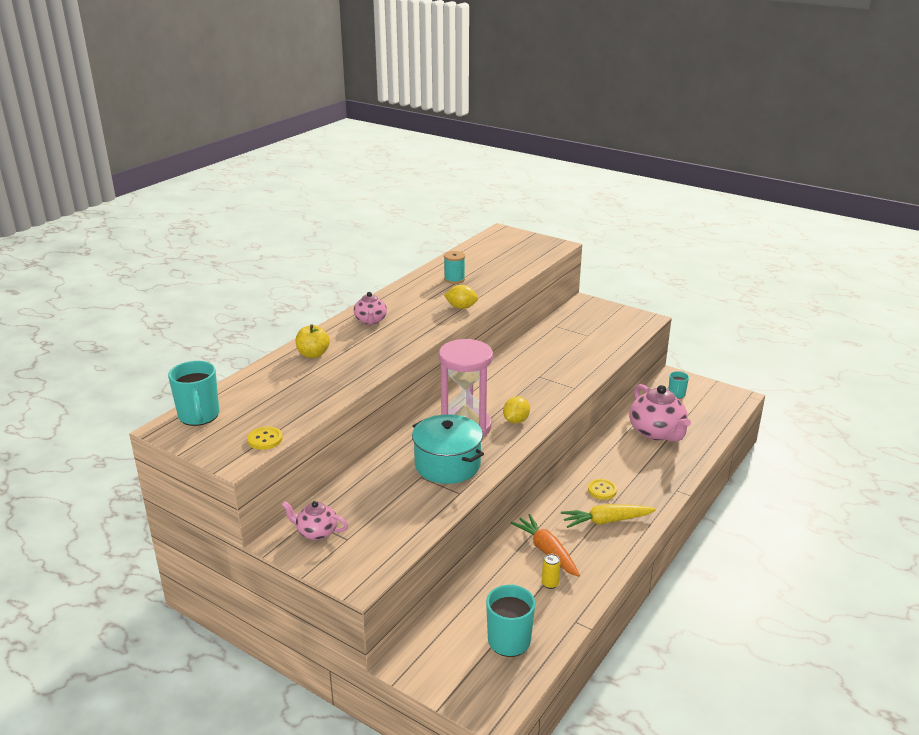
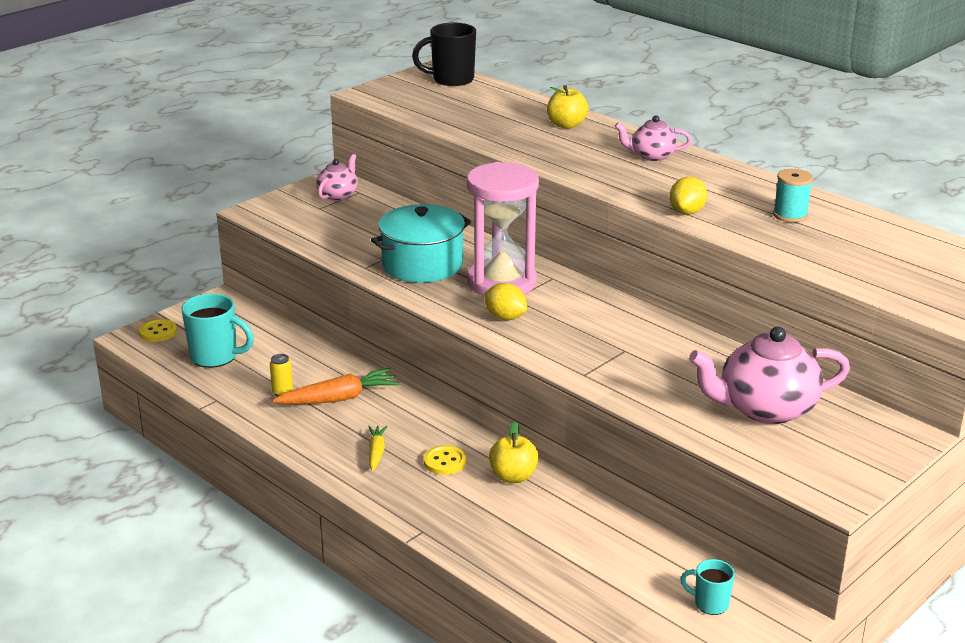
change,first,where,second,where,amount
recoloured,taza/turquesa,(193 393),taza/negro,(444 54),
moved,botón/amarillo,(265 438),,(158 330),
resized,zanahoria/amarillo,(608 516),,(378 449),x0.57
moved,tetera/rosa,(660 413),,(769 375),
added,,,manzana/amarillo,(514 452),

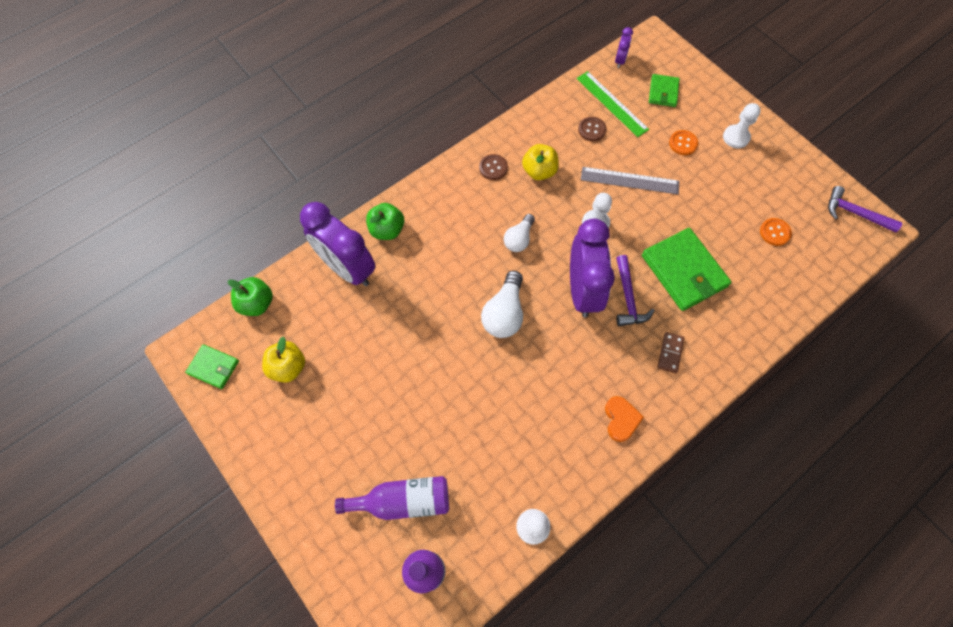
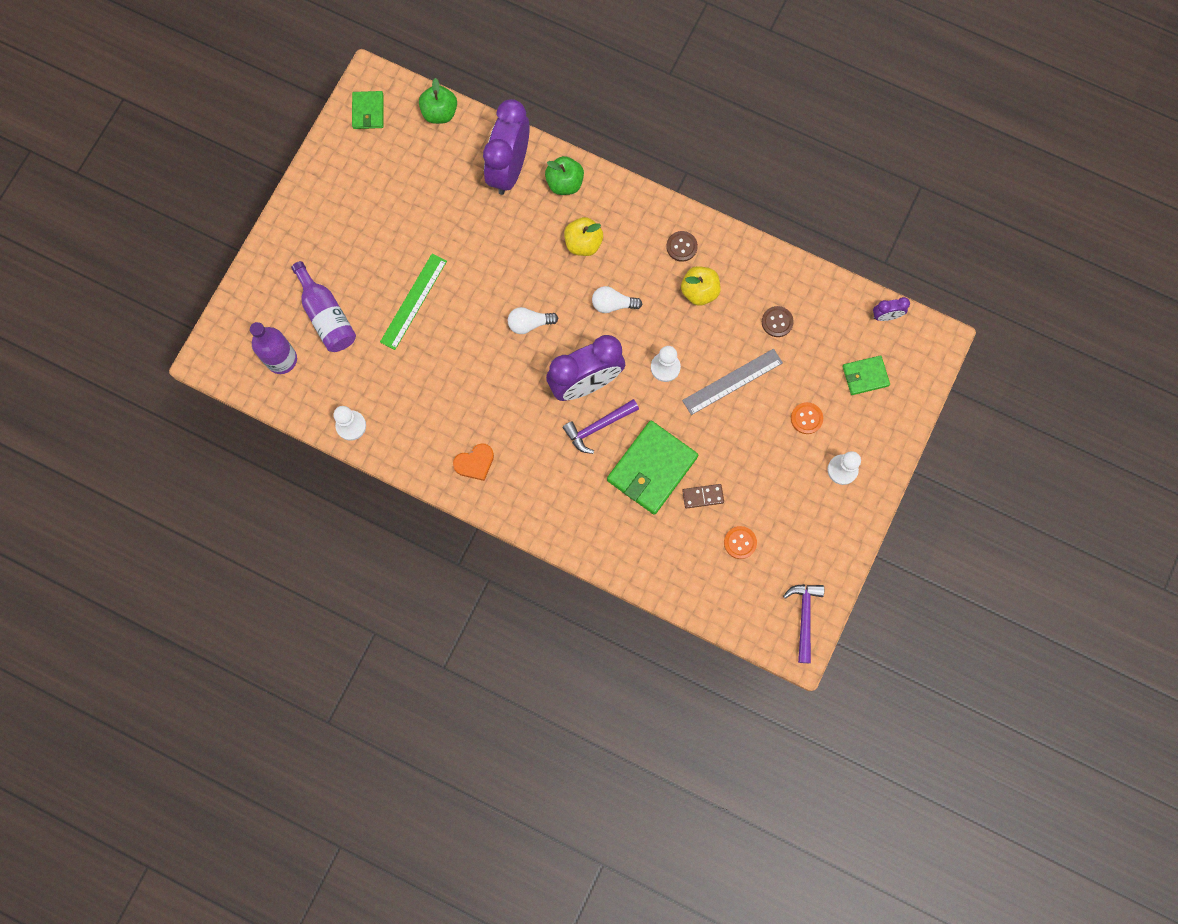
change,first,where,second,where,amount
moved,manzana/amarillo,(283 359),,(583 236),
resized,bombilla/blanco,(502 304),,(533 320),x0.66
moved,regla/verde,(613 104),,(413 302),
turned,regla/gris,(630 180),,(732 382),75 degrees clockwise
moved,ficha de dominó/marrón,(671 352),,(703 496),

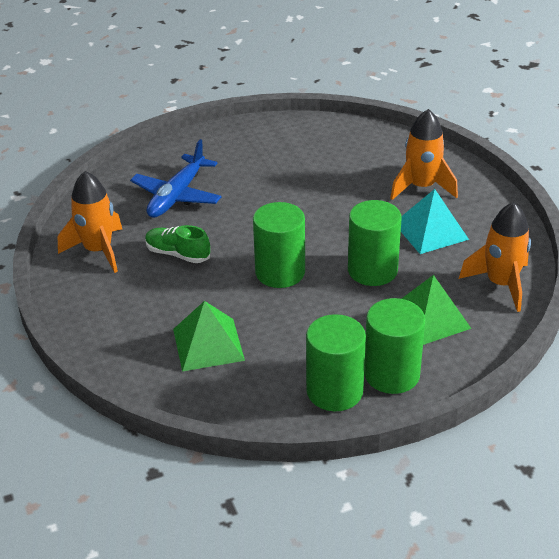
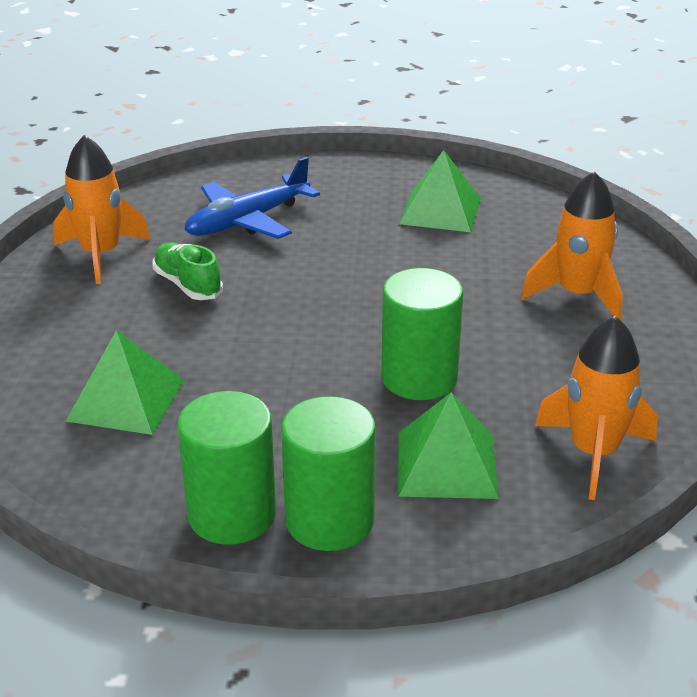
change,first,where,second,where,amount
removed,cilindro/verde,(279 245),,,
removed,pirámide/turquesa,(435 221),,,
added,,,pirámide/verde,(440 191),

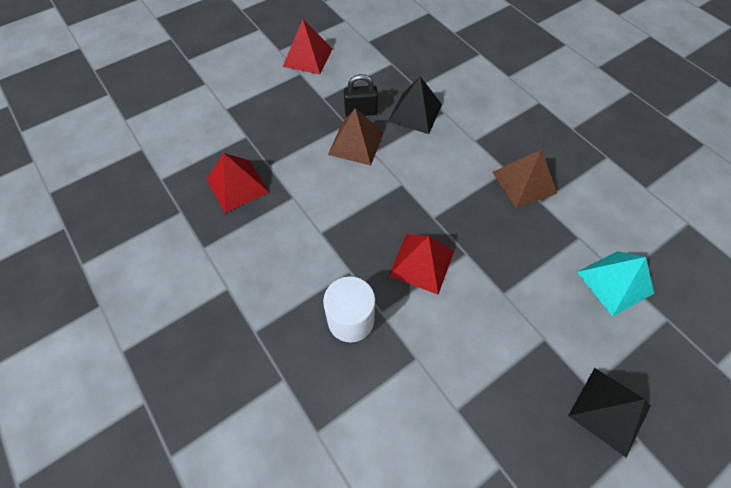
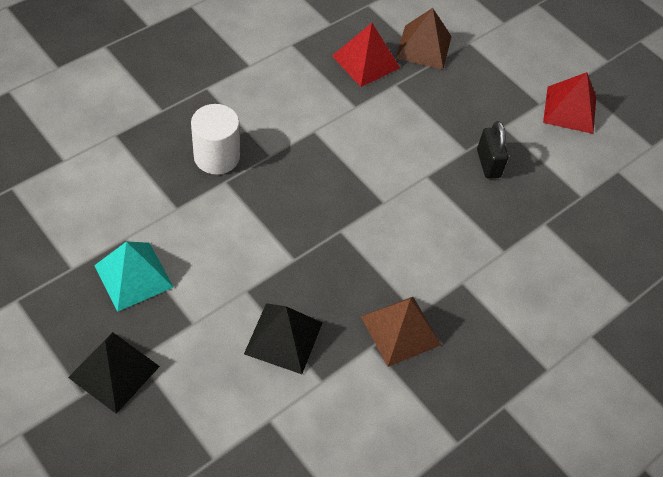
change,first,where,second,where,amount
moved,pirámide/marrón,(356 137),,(424 39),
moved,pirámide/negro,(415 105),,(283 338),
removed,pirámide/rojo,(421 264),,,
moved,pirámide/turquesa,(615 284),,(133 276),

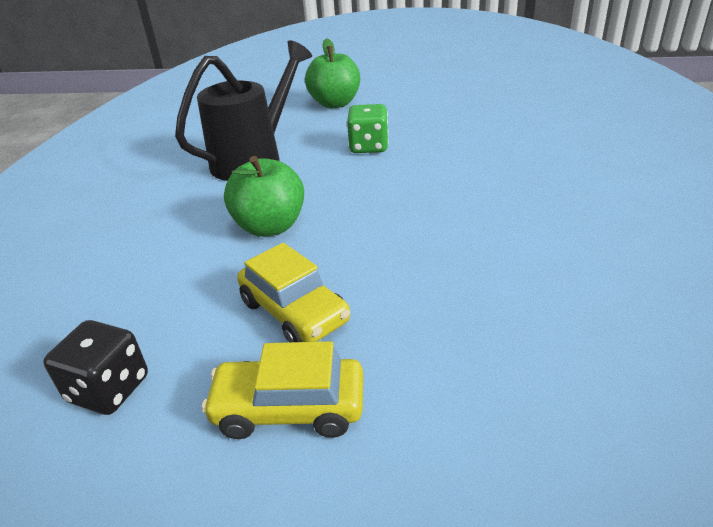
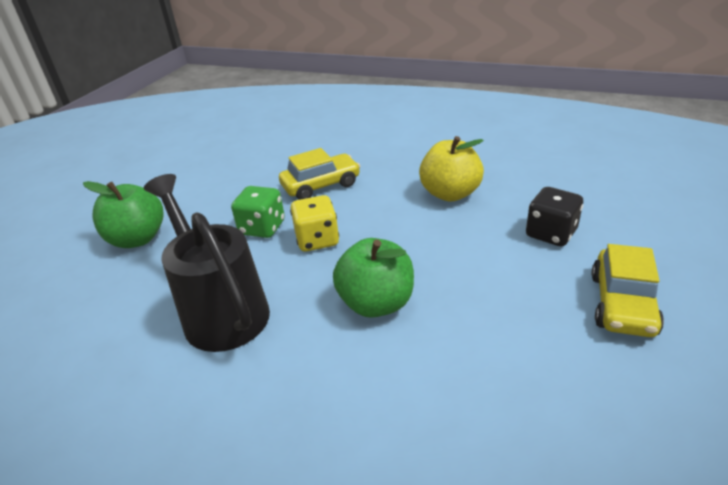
change,first,where,second,where,amount
moved,dado/negro,(95 367),,(554 216),
moved,coche/amarillo,(293 292),,(319 174),
added,,,dado/amarillo,(314 223),
added,,,manzana/amarillo,(451 169),

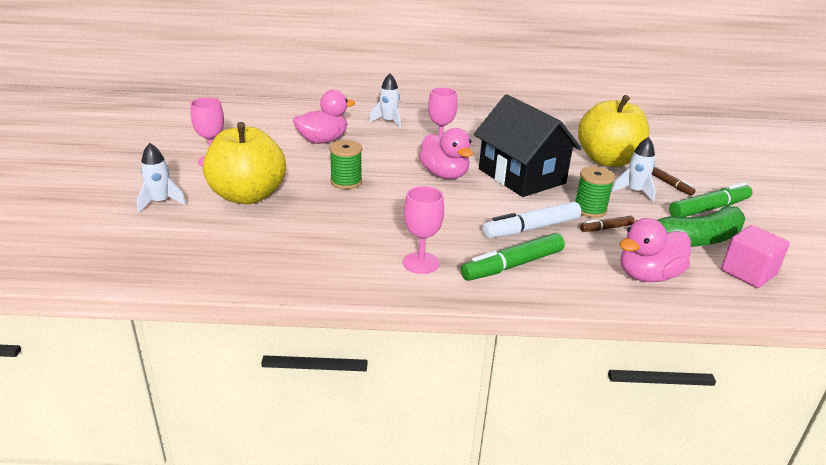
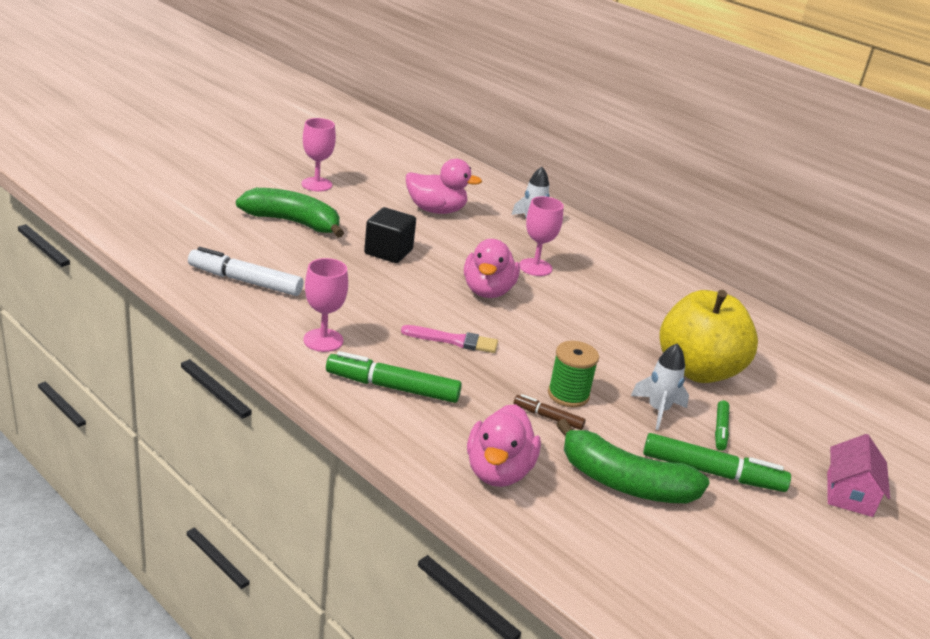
change,first,where,second,where,amount
removed,cohete/blanco,(161 178),,,
replaced,manzana/amarillo,(244 163),plátano/verde,(290 213),
replaced,carrete/verde,(346 164),cubo/negro,(390 235),
removed,casa/negro,(528 145),,,
moved,rotulador/blanco,(531 220),,(246 271),
turned,pato/rosa,(655 250),,(504 445),90 degrees counterclockwise
recoloured,rotulador/marrón,(673 181),rotulador/verde,(722 425),
removed,cubo/rosa,(755 256),,,
added,,,pincel/rosa,(449 339),
added,,,casa/rosa,(858 475),

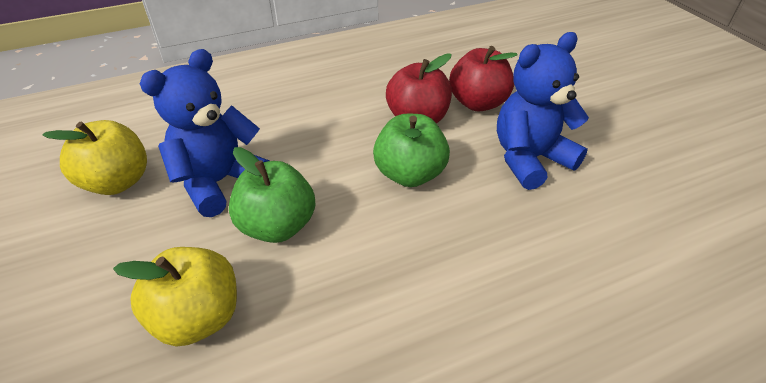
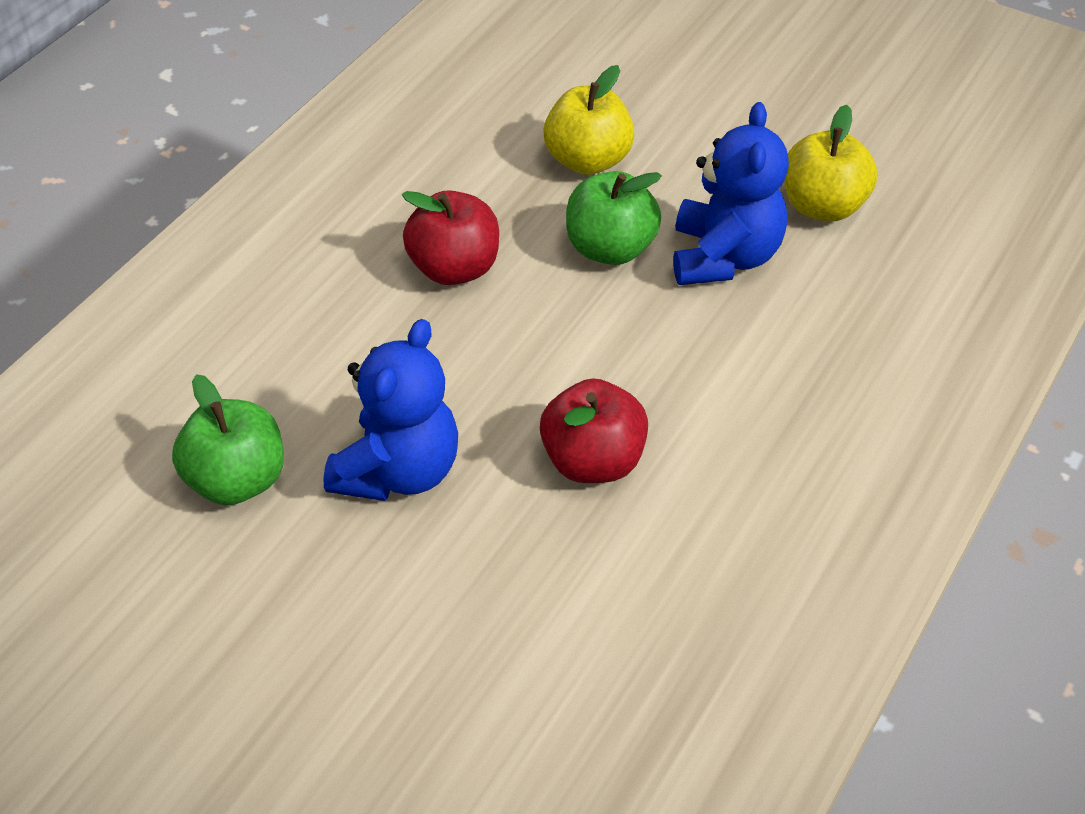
change,first,where,second,where,amount
moved,manzana/verde,(411 150),,(228 439),
moved,manzana/rojo,(483 78),,(450 237),

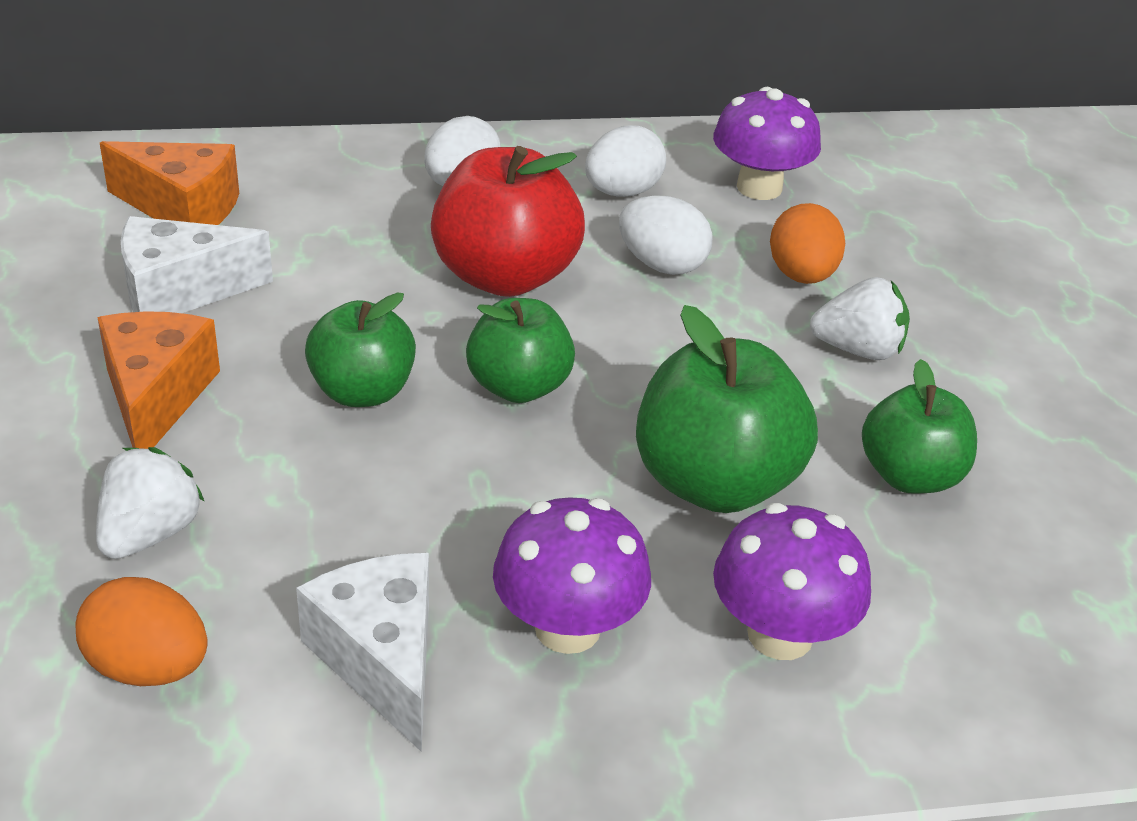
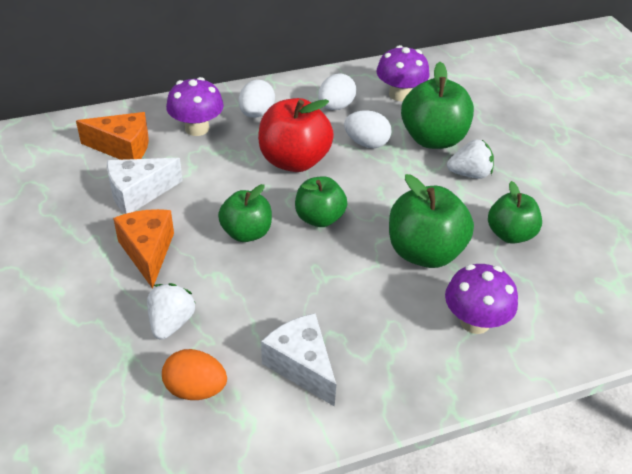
change,first,where,second,where,amount
moved,seta/morado,(572 575),,(195 106),
replaced,huevo/naranja,(807 243),manzana/verde,(437 105),

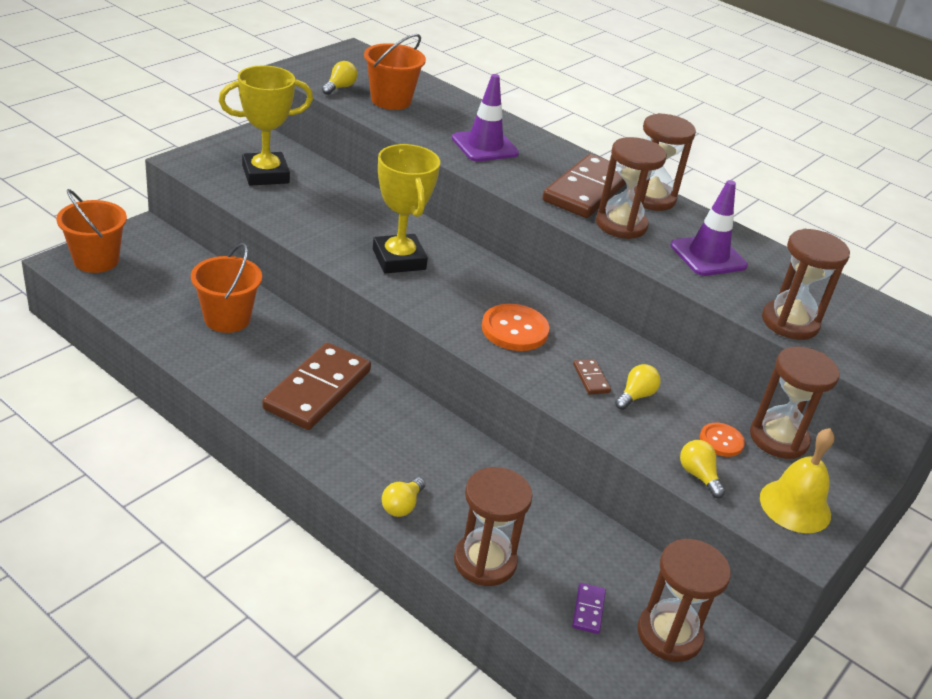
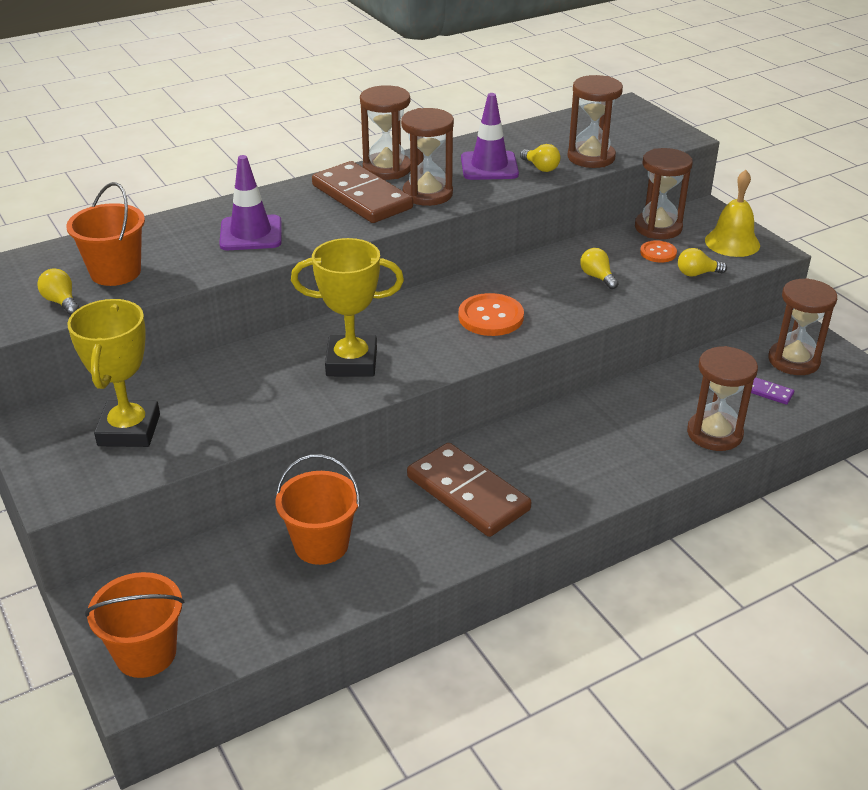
change,first,where,second,where,amount
moved,bombilla/amarillo,(403 497),,(540 158),
removed,ficha de dominó/marrón,(592 377),,,

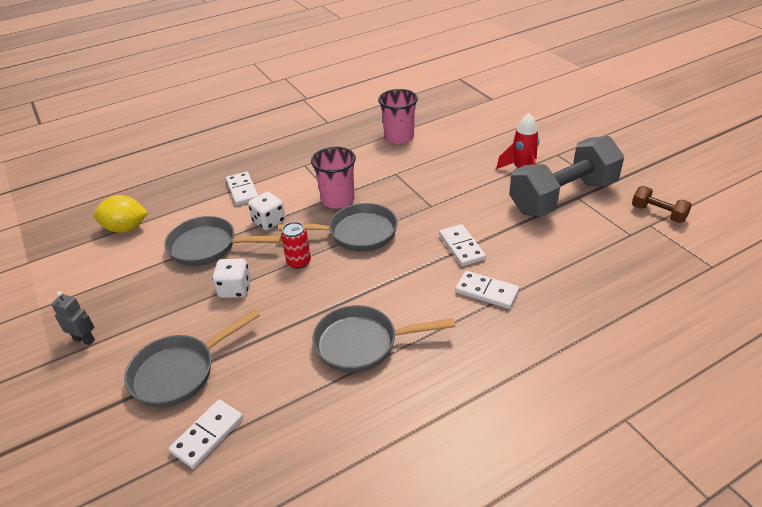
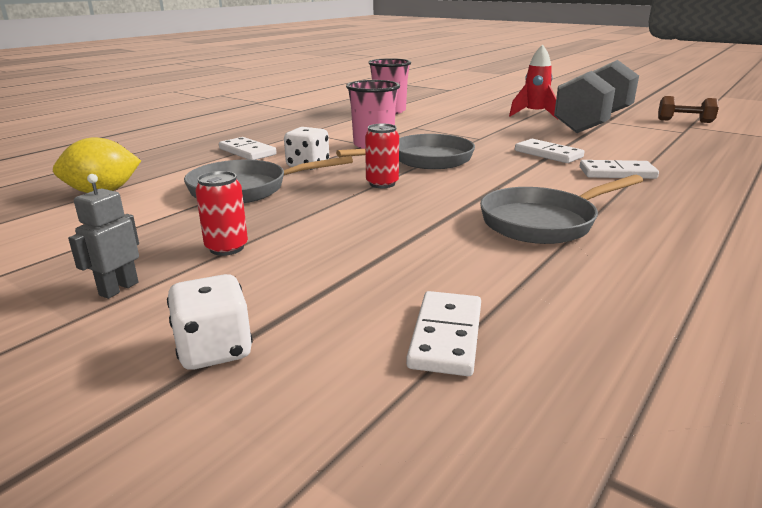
change,first,where,second,where,amount
turned,robot/gris,(73 318),,(103 236),60 degrees counterclockwise
removed,sartén/gris,(192 358),,,
moved,dado/blanco,(231 278),,(210 322),
added,,,lata/rojo,(221 213),

